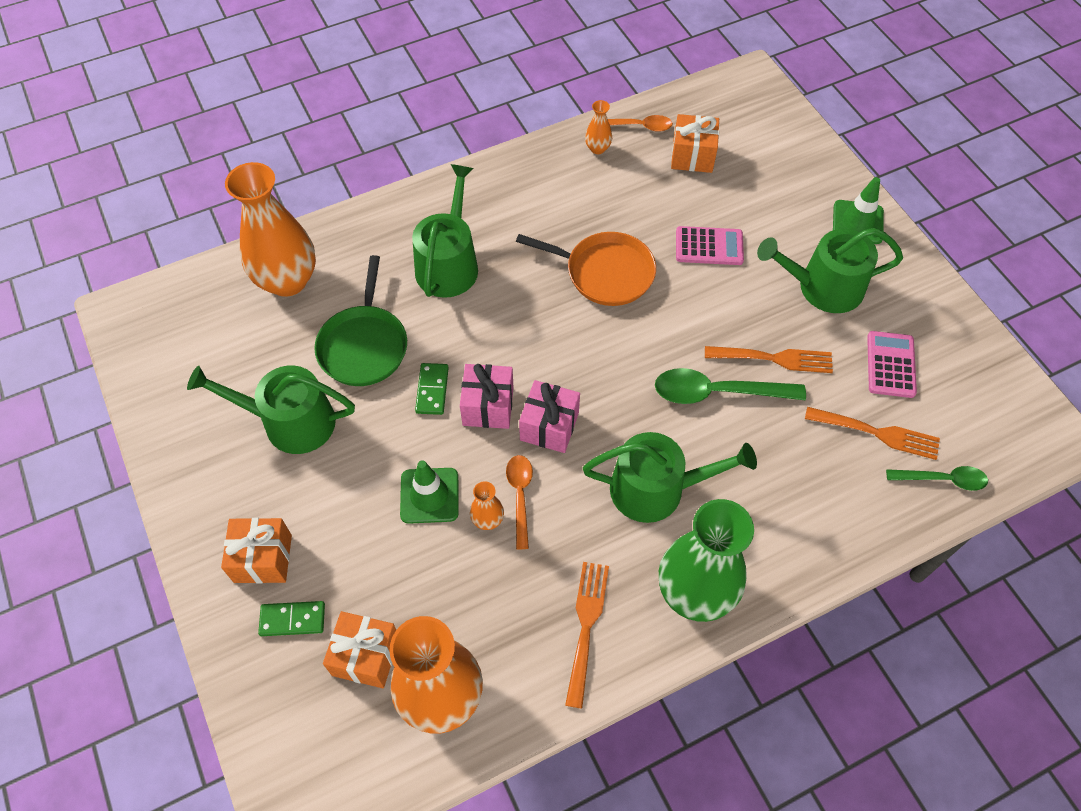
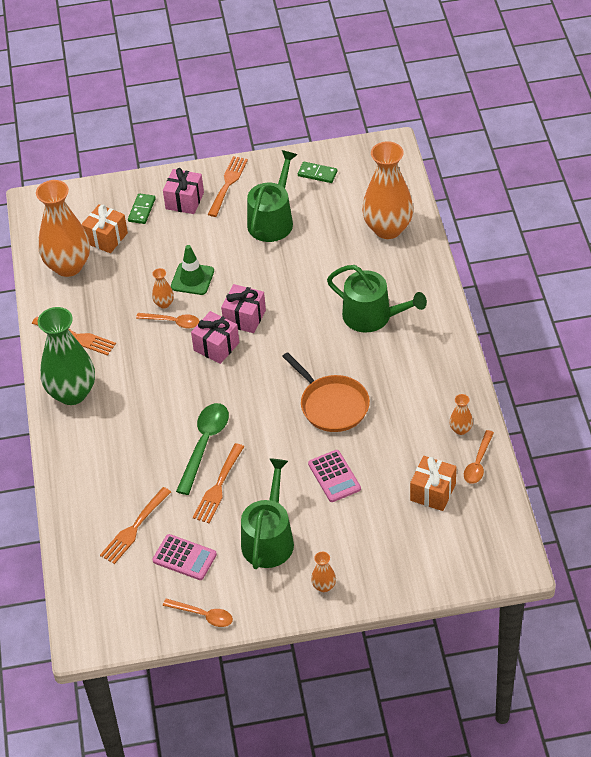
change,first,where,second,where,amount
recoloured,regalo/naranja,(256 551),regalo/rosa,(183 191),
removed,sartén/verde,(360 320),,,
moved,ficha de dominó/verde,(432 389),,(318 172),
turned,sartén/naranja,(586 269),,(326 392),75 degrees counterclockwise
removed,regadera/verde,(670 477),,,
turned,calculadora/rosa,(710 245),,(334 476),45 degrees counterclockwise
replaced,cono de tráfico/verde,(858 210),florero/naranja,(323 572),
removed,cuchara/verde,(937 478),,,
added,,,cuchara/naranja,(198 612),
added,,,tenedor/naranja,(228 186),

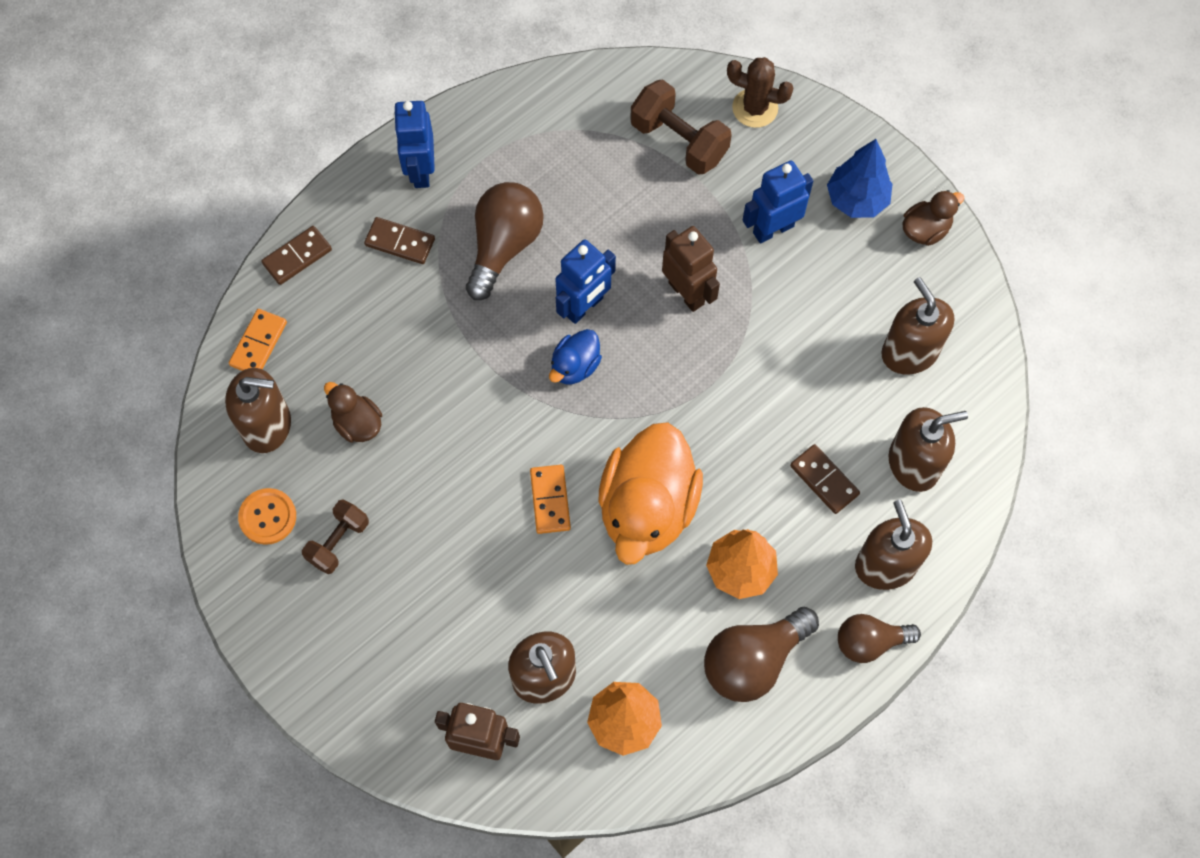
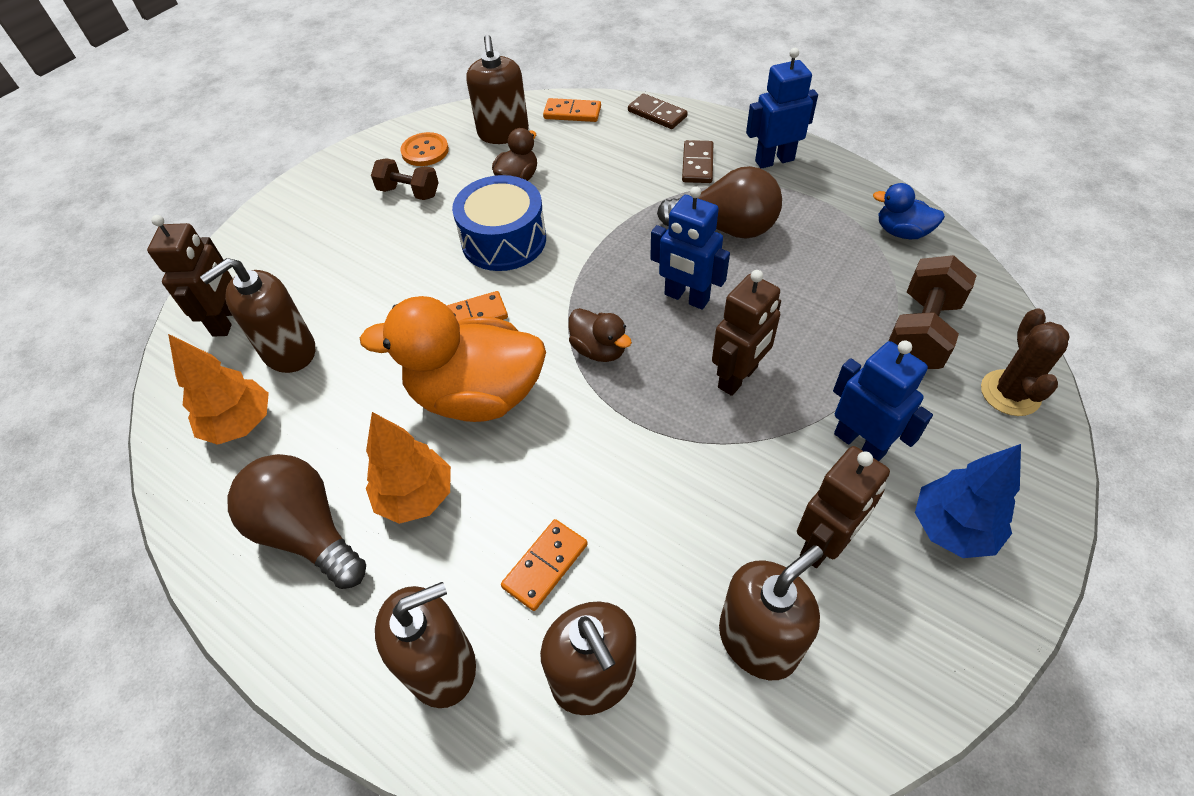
change,first,where,second,where,amount
moved,pato/azul,(575 356),,(909 211),
recoloured,ficha de dominó/marrón,(825 479),ficha de dominó/naranja,(544 565),
removed,bombilla/marrón,(879 638),,,
moved,pato/marrón,(933 218),,(600 335),
added,,,tambor/azul,(499 223),
added,,,robot/marrón,(843 507),

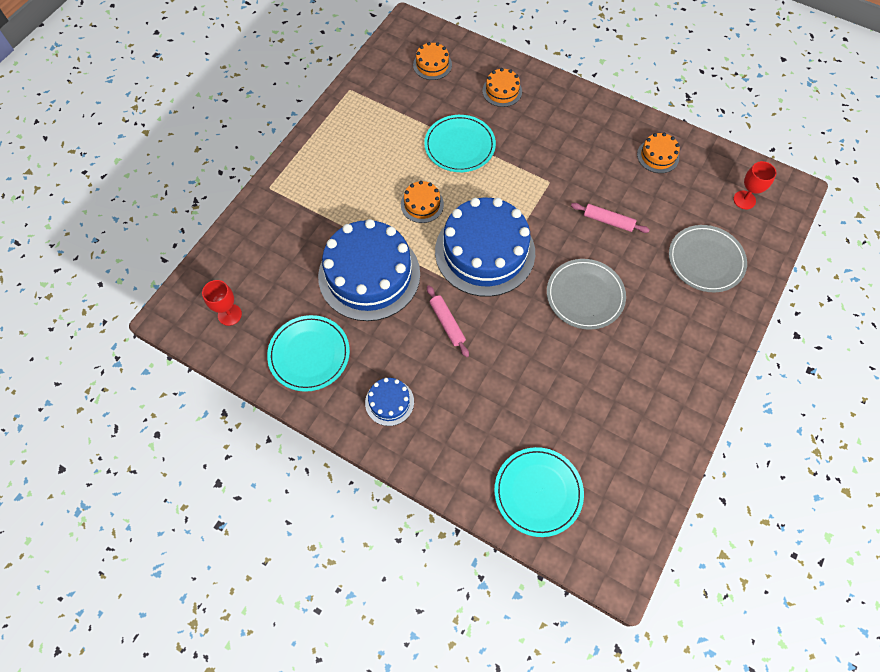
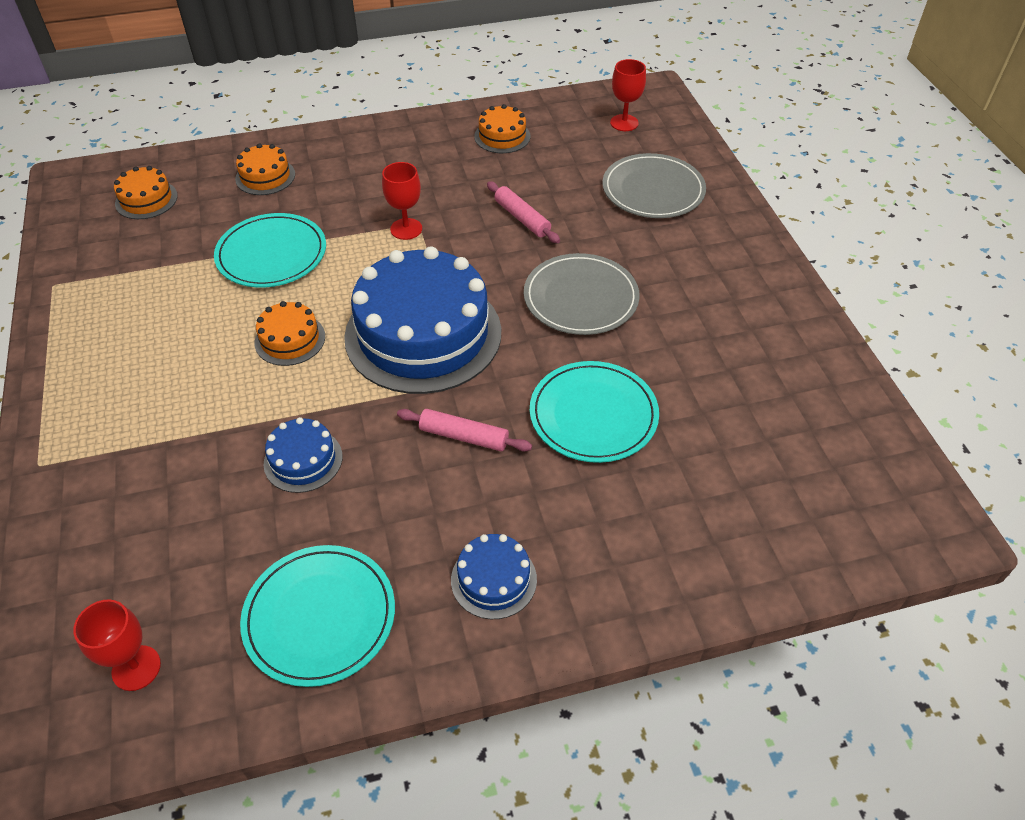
change,first,where,second,where,amount
resized,tarta/azul,(369 270),,(303 455),x0.44
moved,plato/turquesa,(539 492),,(594 412),
turned,rodillo/rosa,(610 218),,(523 212),75 degrees clockwise
added,,,copa/rojo,(402 201),

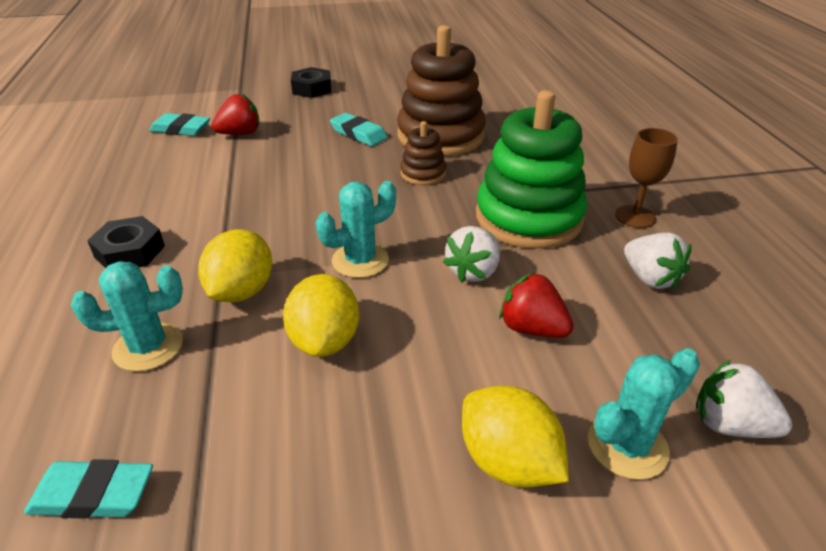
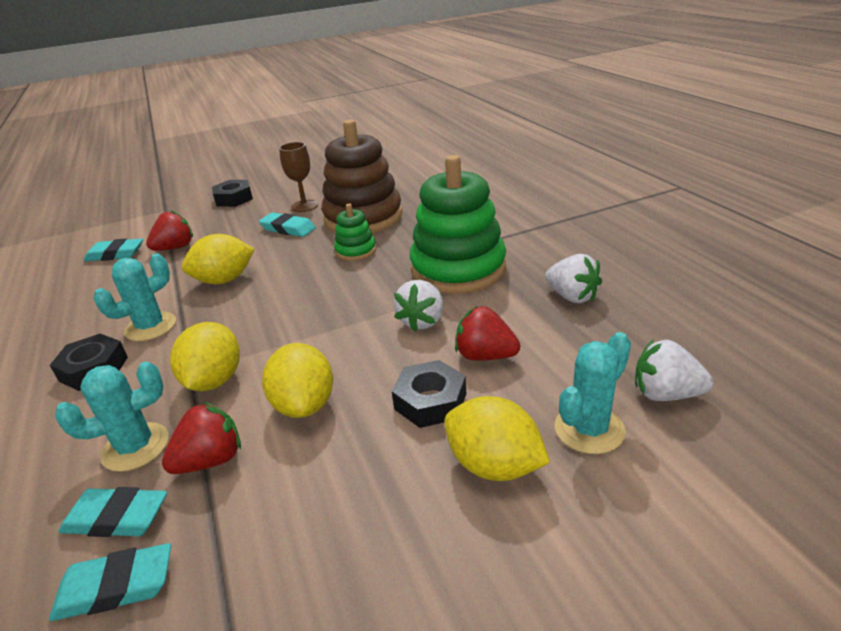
change,first,where,second,where,amount
moved,cactus/turquesa,(356 229),,(134 297),
recoloured,juguete apilable/marrón,(423 153),juguete apilable/verde,(355 232),
moved,copa/marrón,(646 178),,(298 177),
added,,,goma de borrar/turquesa,(113 512),
added,,,fresa/rojo,(201 438),
added,,,limón/amarillo,(218 259),
added,,,tuerca/negro,(429 394),

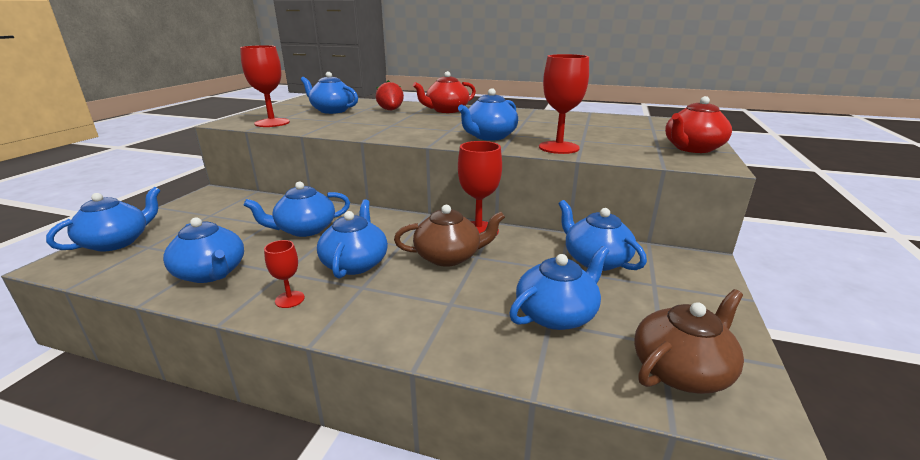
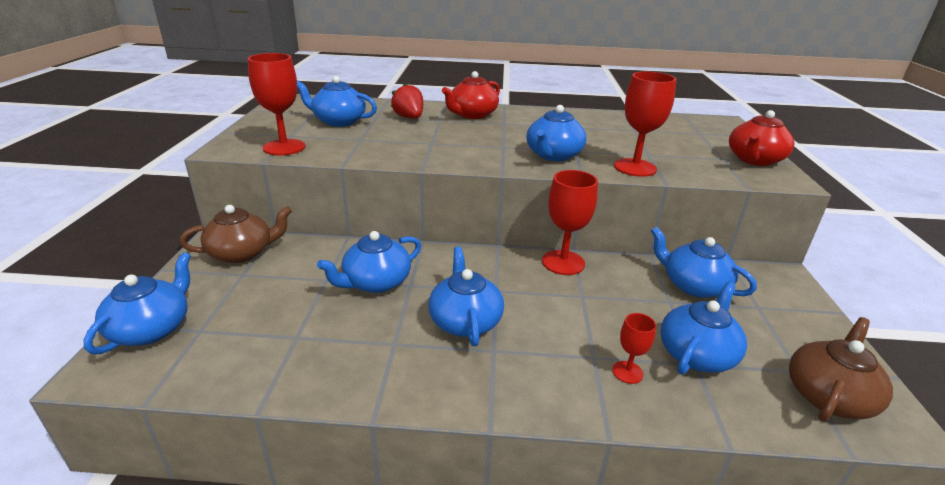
change,first,where,second,where,amount
removed,tetera/azul,(203 250),,,
moved,copa/rojo,(284 274),,(634 348),
moved,tetera/marrón,(449 236),,(236 234),

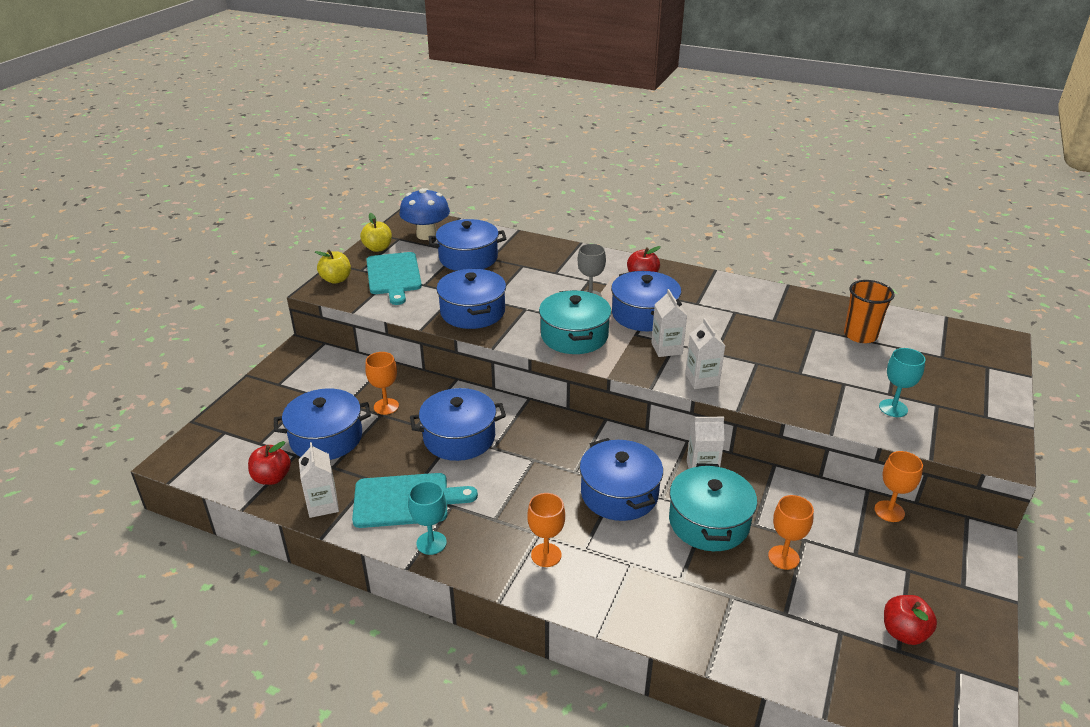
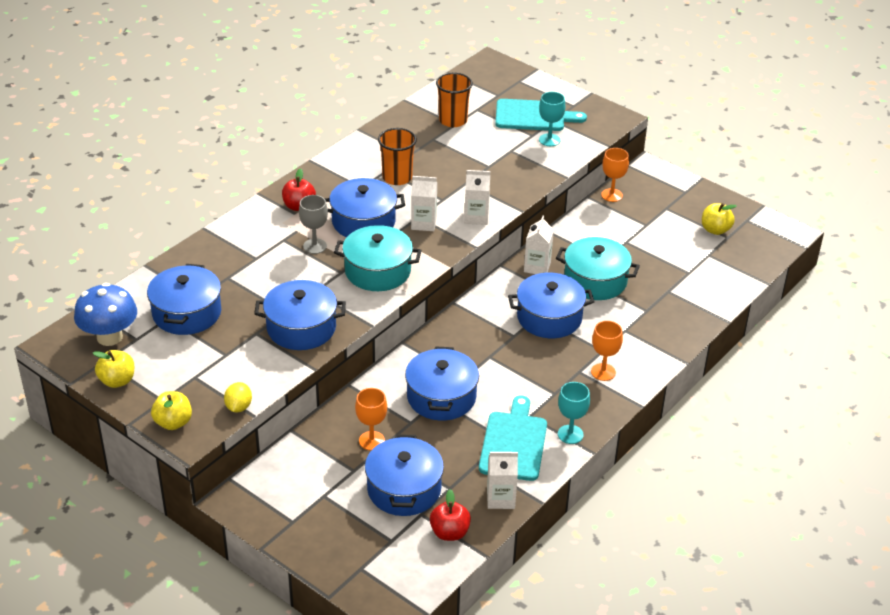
change,first,where,second,where,amount
moved,tabla de cortar/turquesa,(394 278),,(541 115),
removed,copa/naranja,(791 532),,,
recoloured,manzana/rojo,(910 620),manzana/amarillo,(719 219),
added,,,limón/amarillo,(238 397),
added,,,vaso/naranja,(397 156),

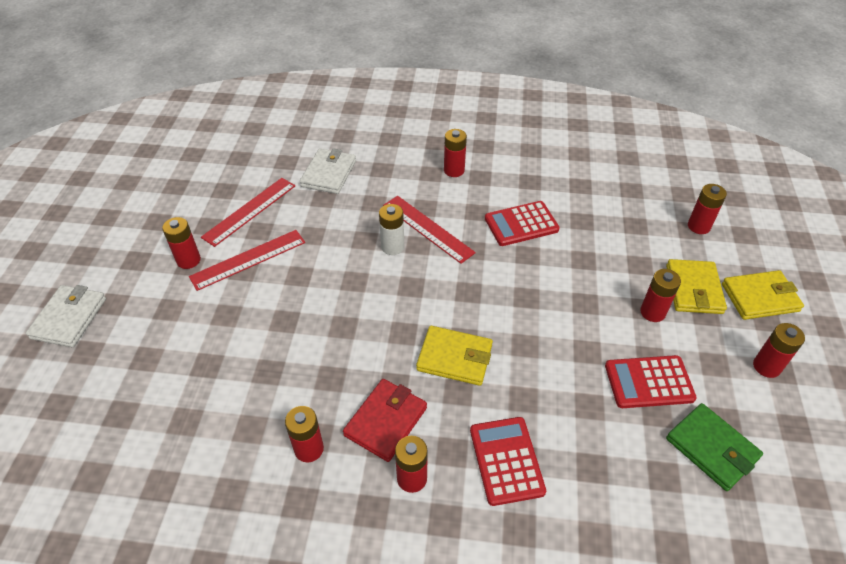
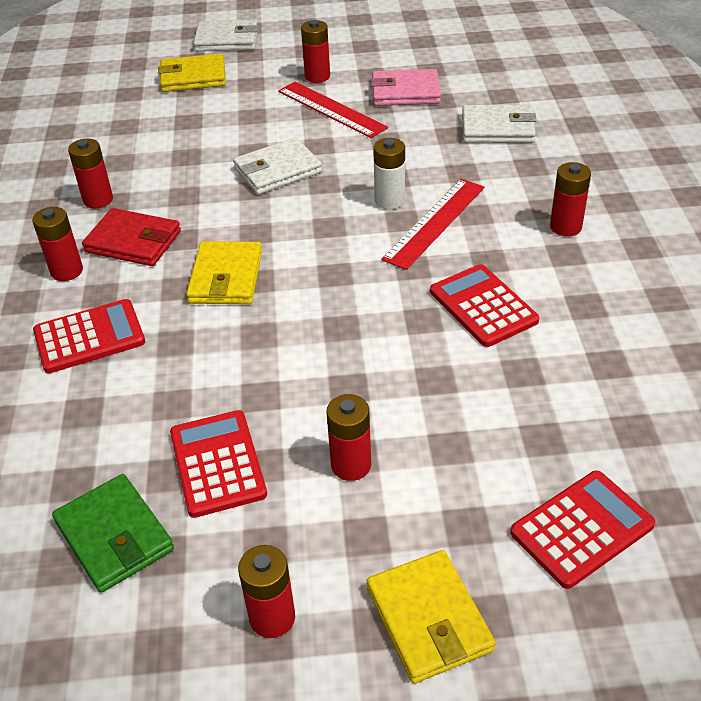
change,first,where,second,where,amount
replaced,regla/rojo,(248 212),cartera/rosa,(406 87),
moved,cartera/amarillo,(696 286),,(192 72),
turned,cartera/verde,(714 447),,(113 533),75 degrees counterclockwise
replaced,pila/rojo,(707 209),calculadora/rojo,(582 530),
added,,,cartera/blanco,(277 166),

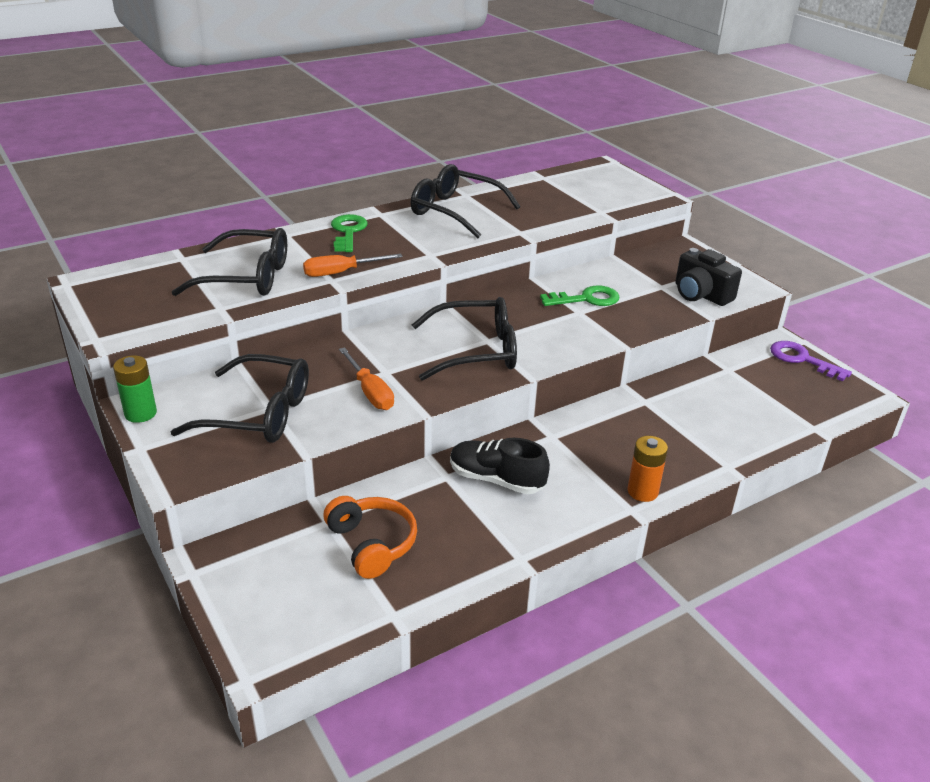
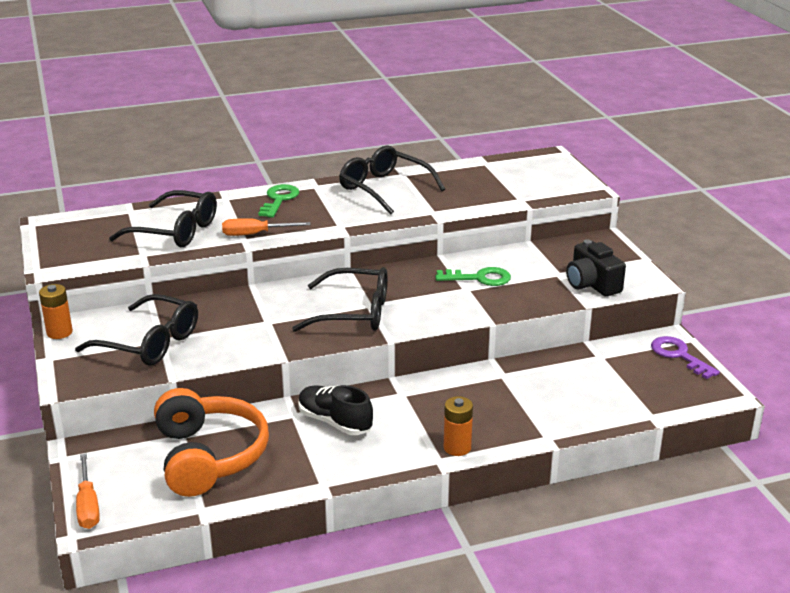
change,first,where,second,where,amount
recoloured,pila/verde,(135 389),pila/naranja,(56 311),
resized,auriculares/naranja,(370 537),,(211 442),x1.61
moved,destornillador/naranja,(366 378),,(88 491),

